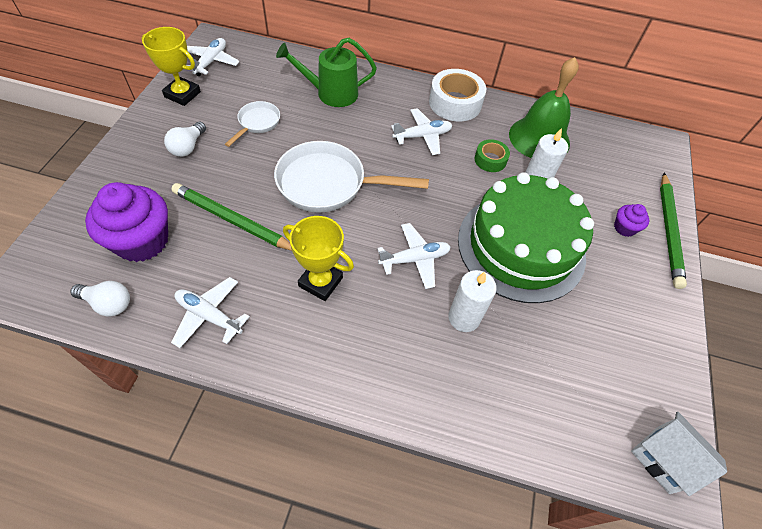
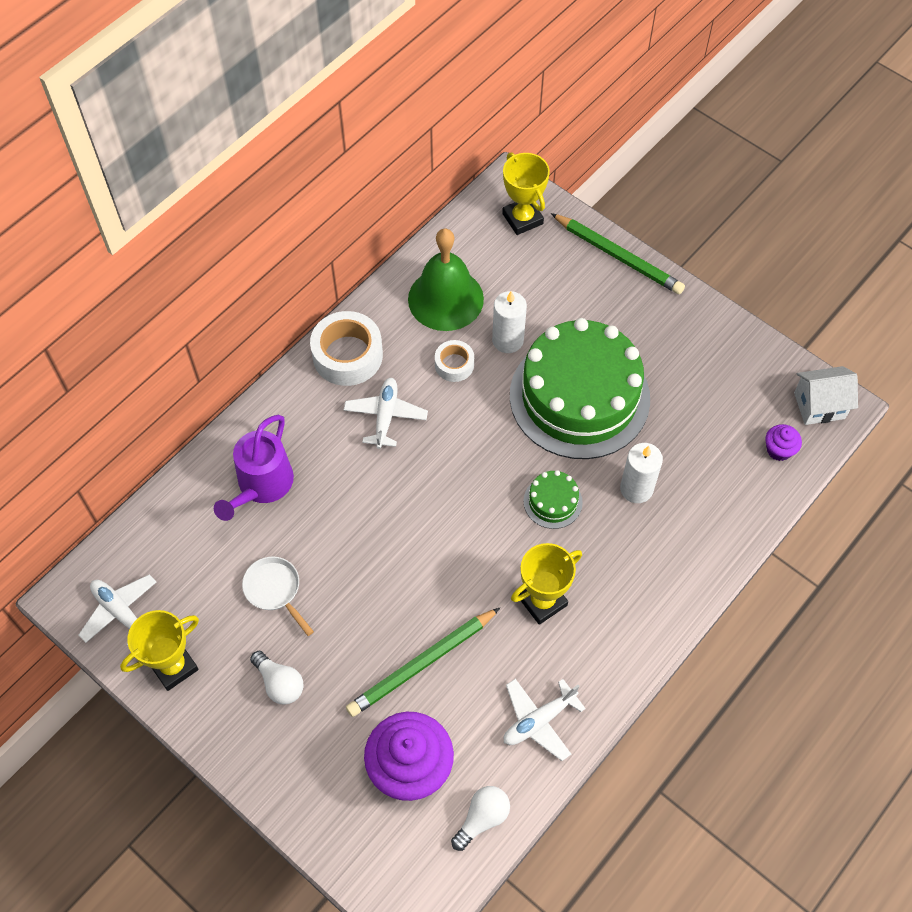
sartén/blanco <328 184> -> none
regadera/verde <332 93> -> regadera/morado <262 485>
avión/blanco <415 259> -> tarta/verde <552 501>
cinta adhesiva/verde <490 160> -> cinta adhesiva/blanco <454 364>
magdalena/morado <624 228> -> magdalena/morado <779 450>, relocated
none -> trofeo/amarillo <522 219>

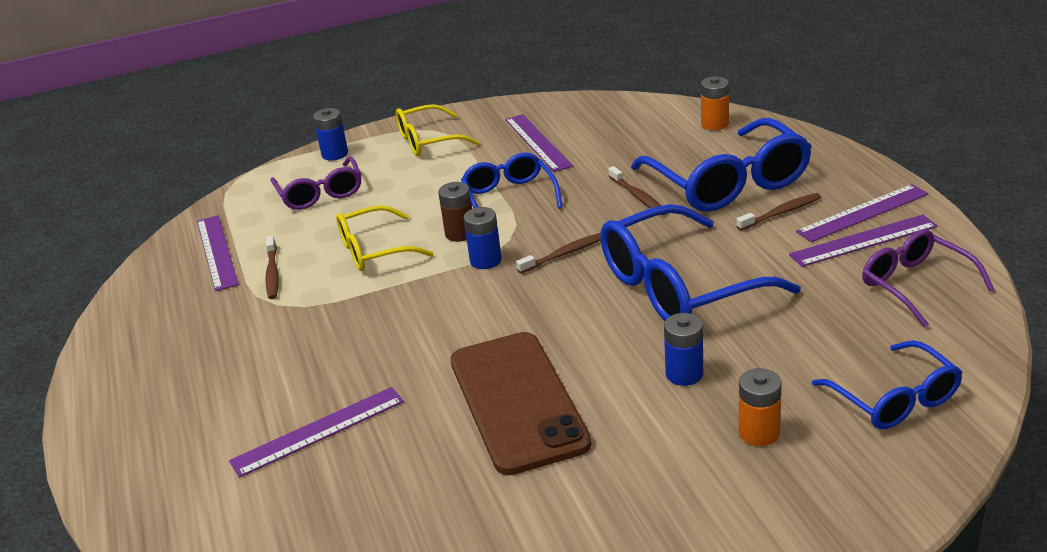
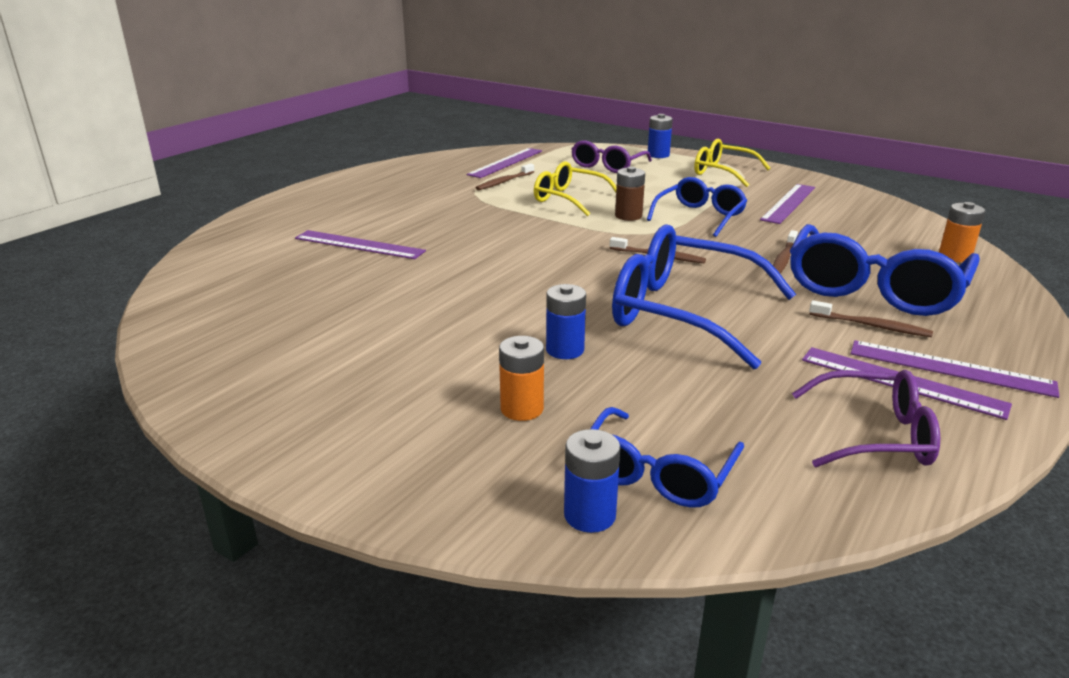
móvil/marrón <517 402> -> none
pila/azul <485 260> -> pila/azul <589 515>, relocated
gafas/morado <916 285> -> gafas/morado <874 435>, 75 degrees clockwise

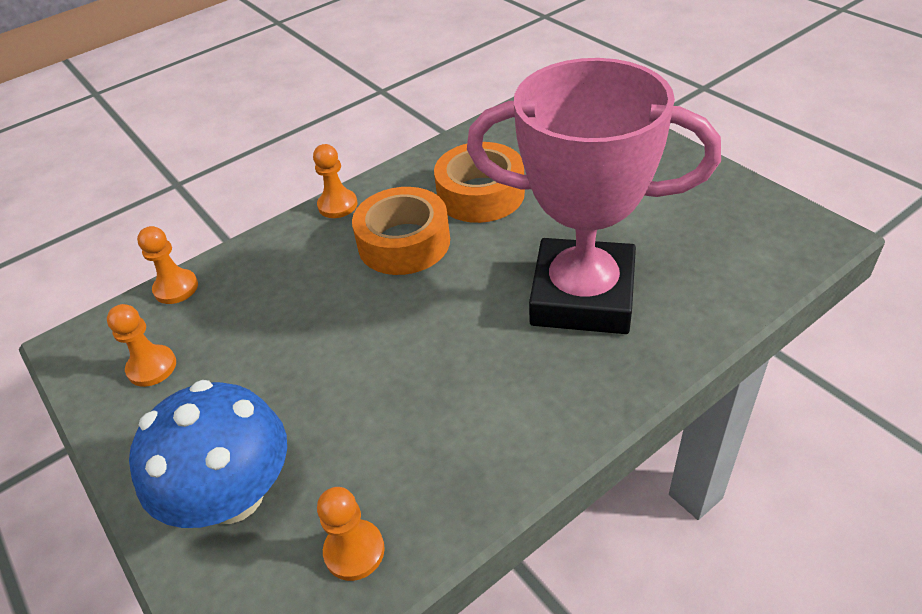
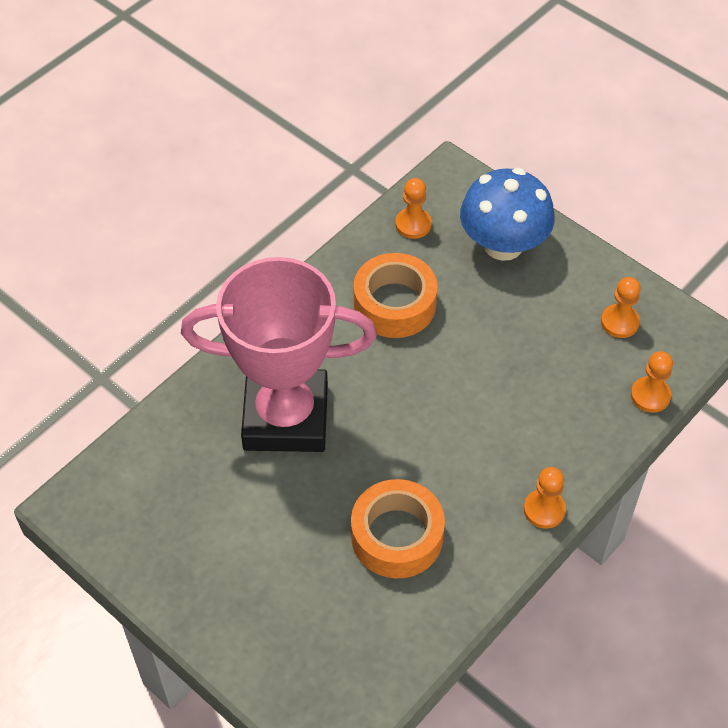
cinta adhesiva/naranja <404 242> -> cinta adhesiva/naranja <394 304>, relocated

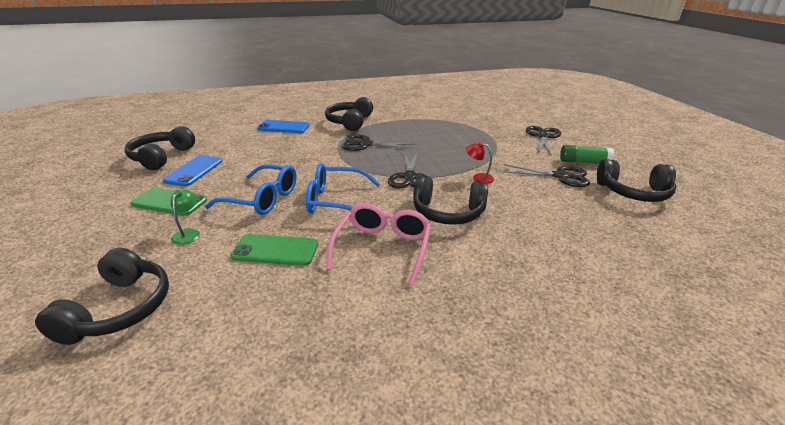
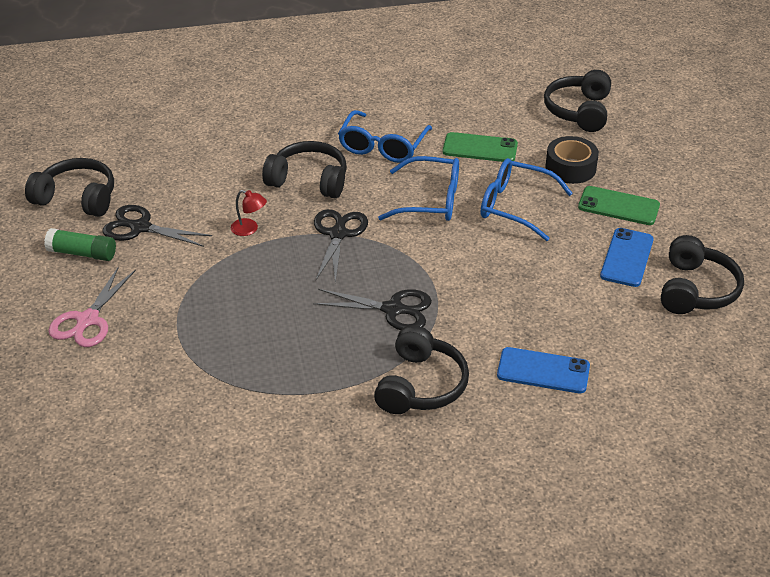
lámpara/verde <188 233> -> cinta adhesiva/negro <570 168>
gafas/rosa <383 248> -> gafas/azul <382 146>
tijeras/negro <543 136> -> tijeras/rosa <87 320>

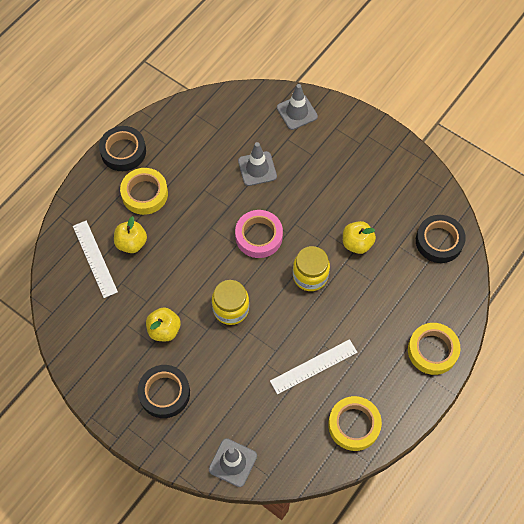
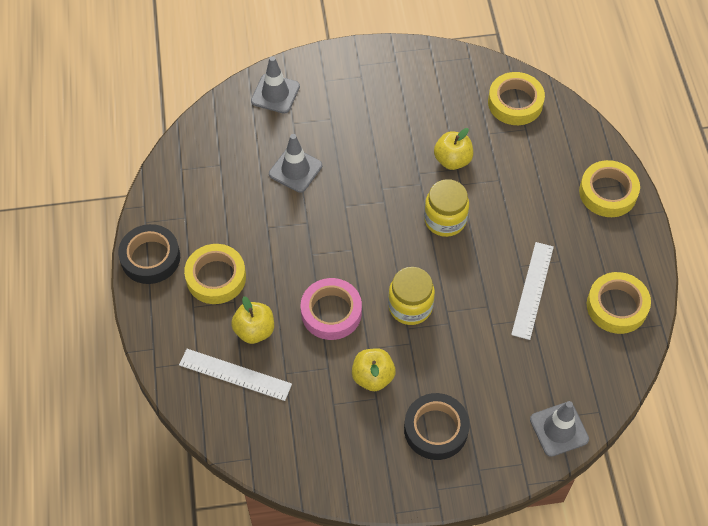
cinta adhesiva/rosa <259 236> -> cinta adhesiva/rosa <331 312>, relocated
cinta adhesiva/negro <439 241> -> cinta adhesiva/amarillo <515 103>

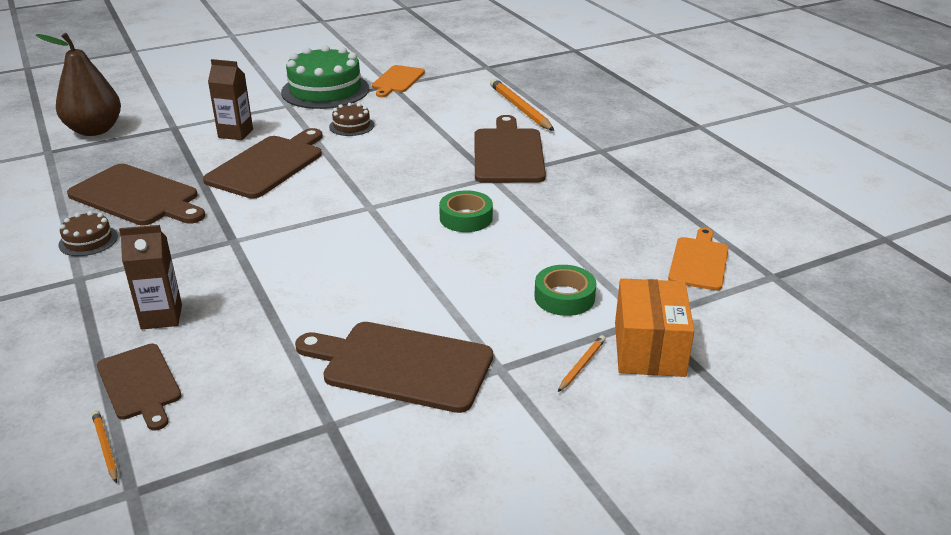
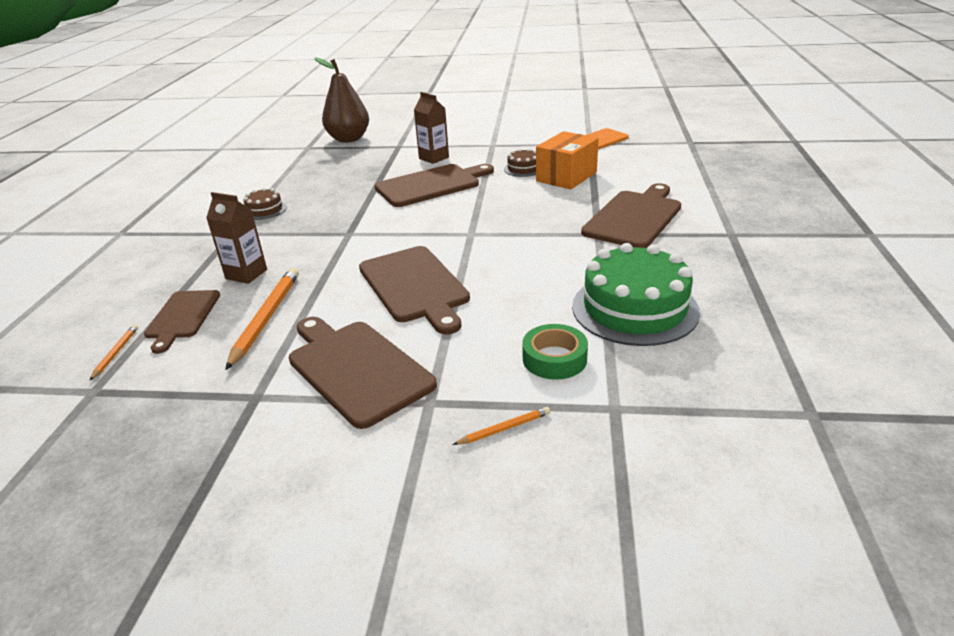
tabla de cortar/marrón <137 197> -> tabla de cortar/marrón <415 286>, relocated
tarta/verde <325 90> -> tarta/verde <634 308>, relocated
cinta adhesiva/verde <466 218> -> none
lápiz/naranja <520 108> -> lápiz/naranja <267 318>, relocated
caja/naranja <649 349> -> caja/naranja <566 176>, relocated
tabla de cortar/naranja <699 262> -> none

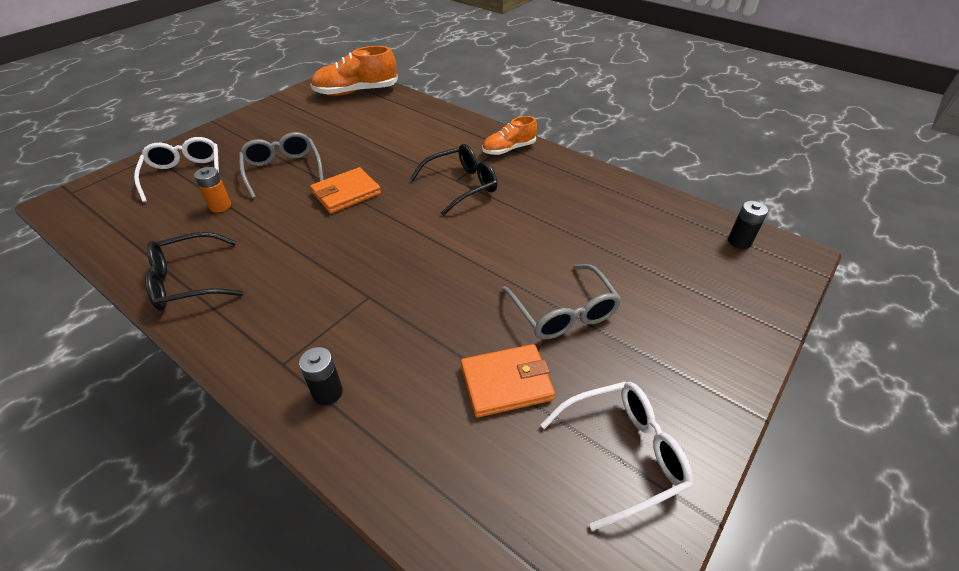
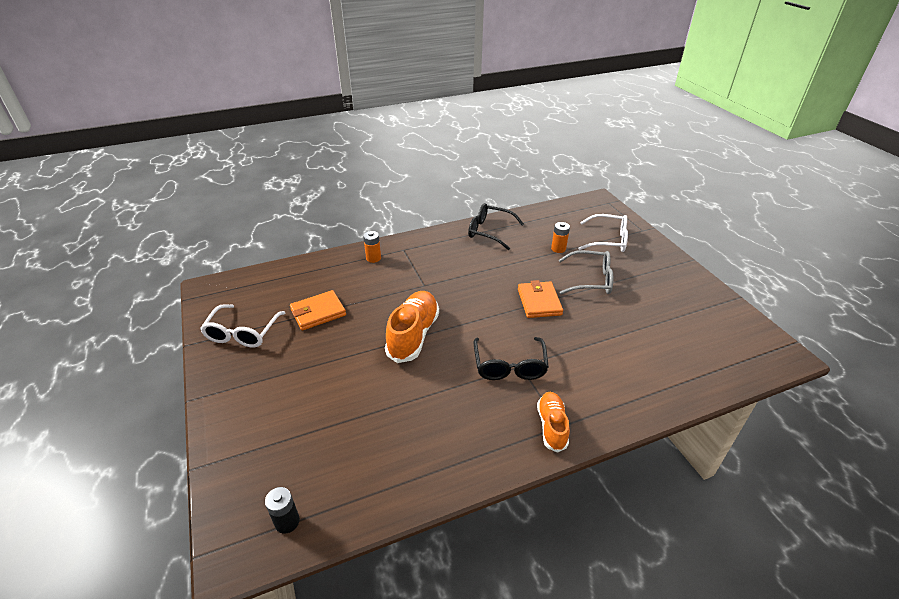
gafas/negro <188 281> -> gafas/negro <489 231>, 75 degrees counterclockwise
pila/negro <327 392> -> pila/naranja <373 258>
zapato/naranja <356 92> -> zapato/naranja <413 335>, relocated
cartera/naranja <506 383> -> cartera/naranja <318 312>, 45 degrees clockwise
gafas/gris <563 312> -> none

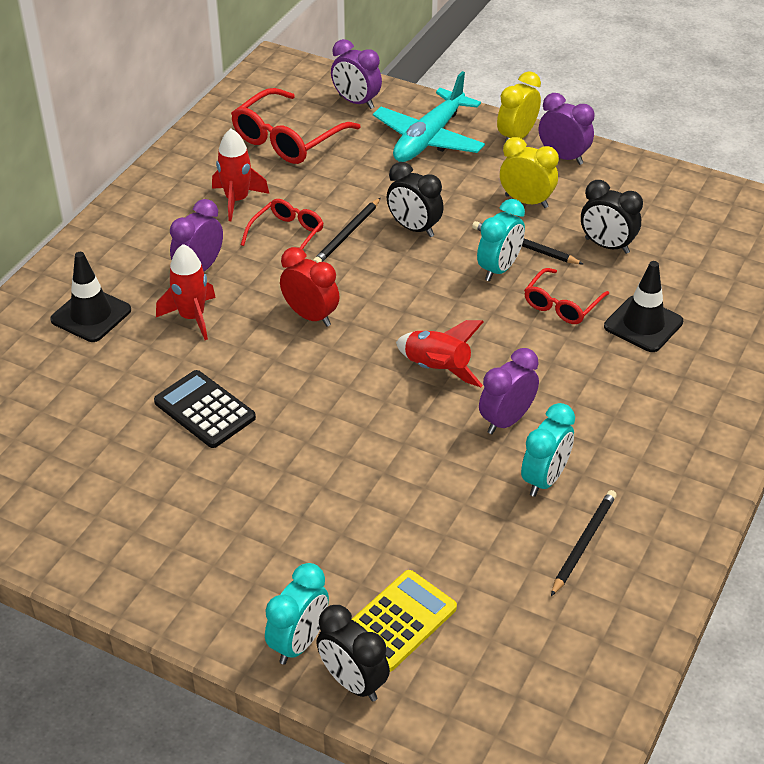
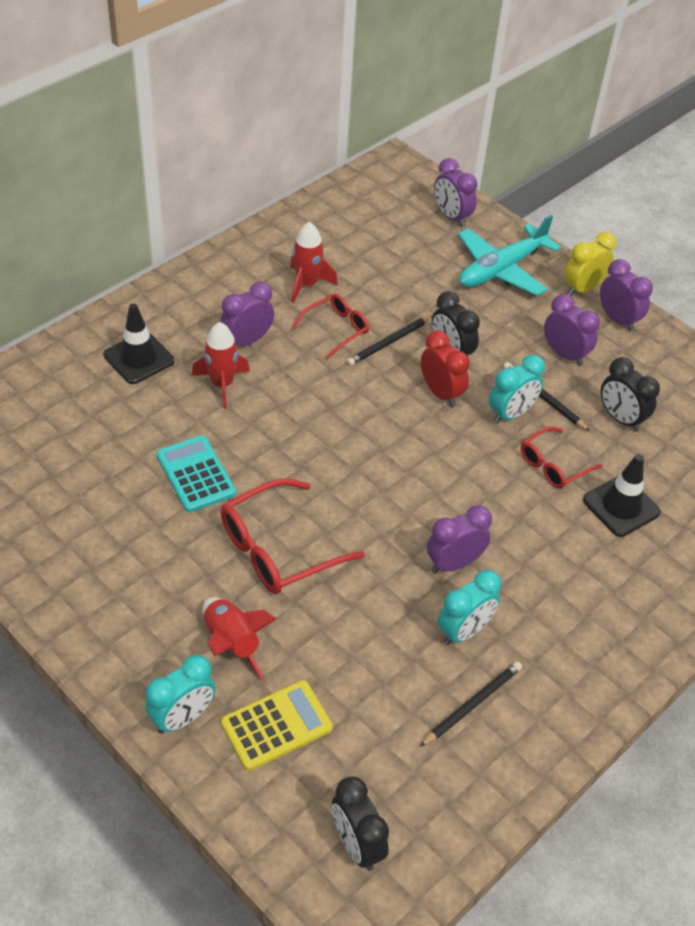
calculadora/negro <204 410> -> calculadora/turquesa <196 474>
gafas/rojo <288 138> -> gafas/rojo <279 548>, relocated
despertador/rojo <310 316> -> despertador/rojo <441 393>, relocated
despertador/negro <353 682> -> despertador/negro <357 844>, relocated
cohete/rojo <437 369> -> cohete/rojo <232 643>, relocated
despertador/amarillo <526 201> -> despertador/morado <564 354>

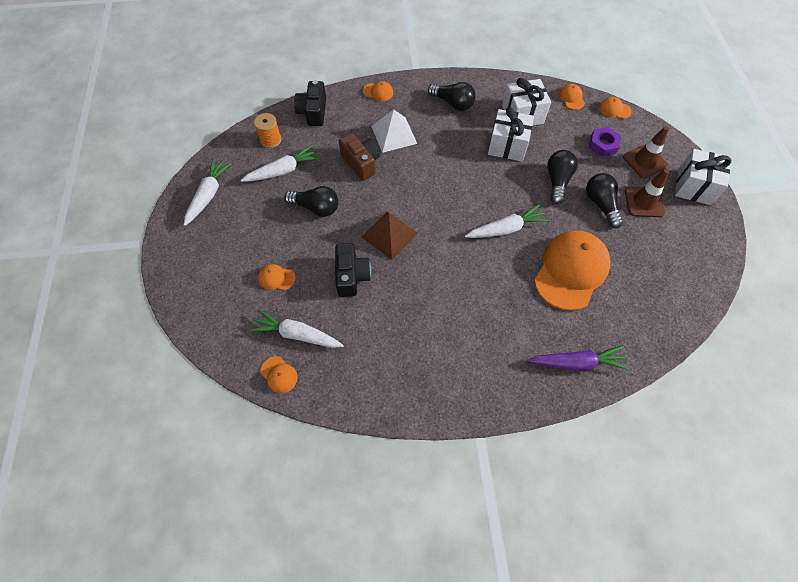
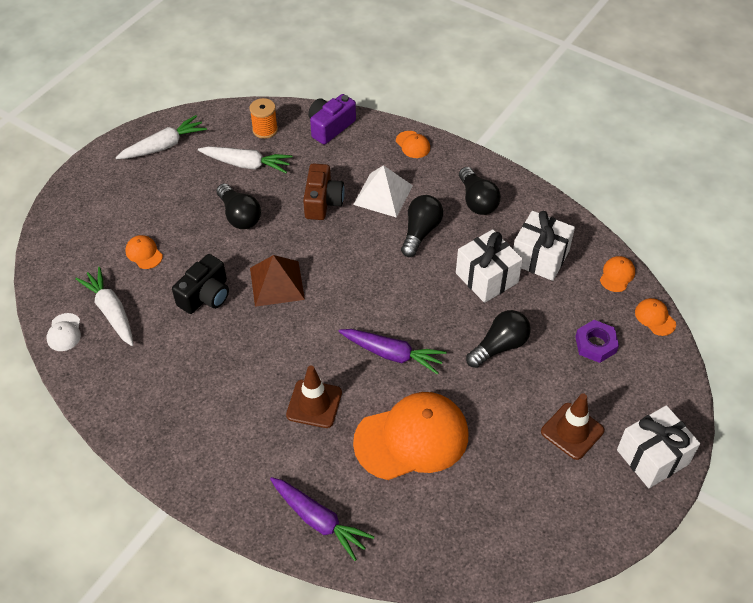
gorra/naranja <279 374> -> gorra/blanco <64 332>
cámara/negro <313 112> -> cámara/morado <330 127>
zanahoria/blanco <506 229> -> zanahoria/morado <392 354>
bombilla/negro <600 204> -> bombilla/negro <420 232>, relocated
cono de tráfico/marrón <645 161> -> cono de tráfico/marrón <314 404>, relocated

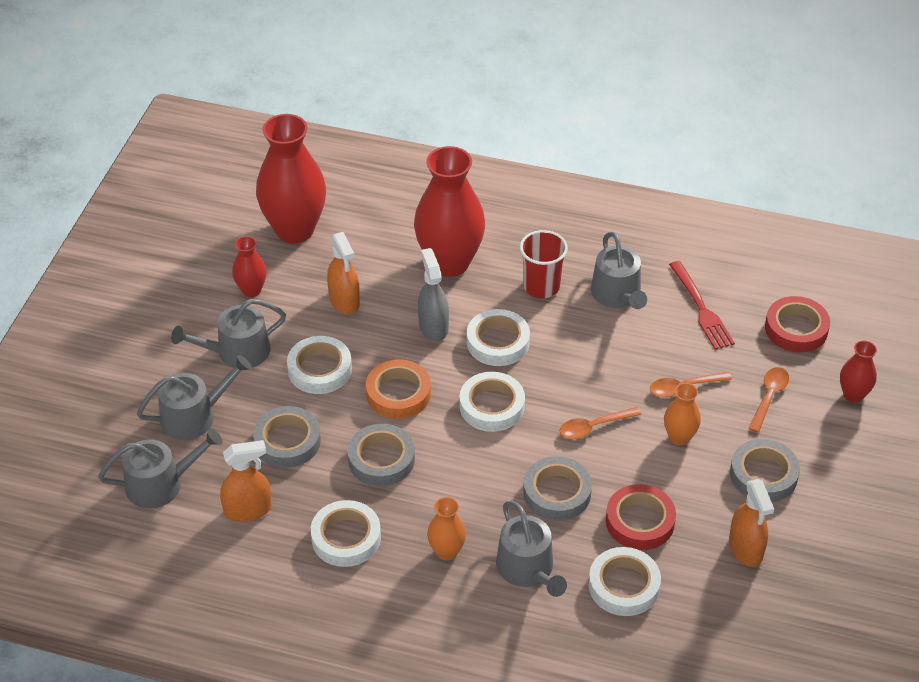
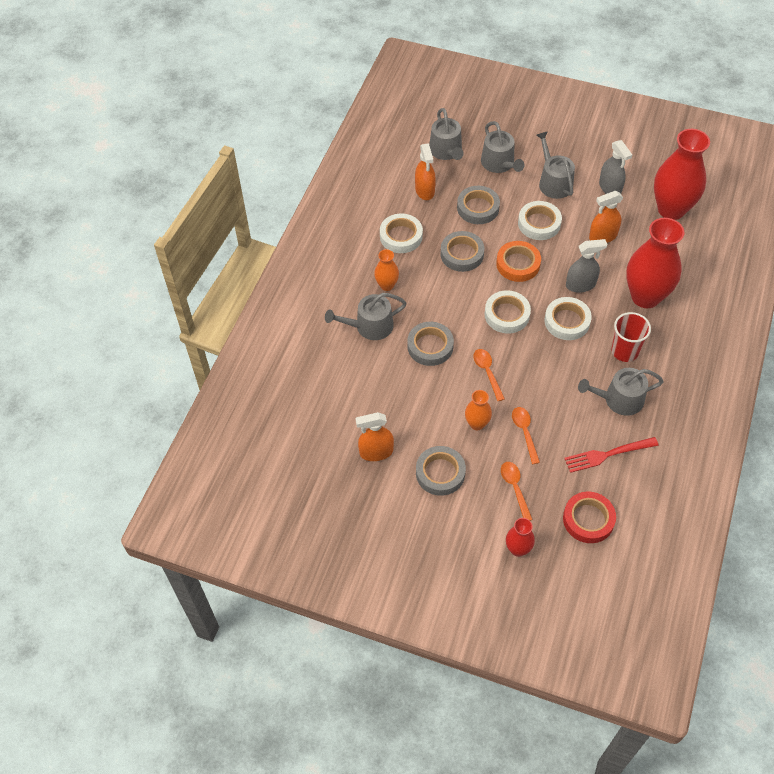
florero/rojo <251 290> -> pulverizador/gris <610 188>
cinta adhesiva/blanco <624 586> -> none
cinta adhesiva/rojo <640 521> -> none
cuchara/naranja <769 397> -> cuchara/naranja <515 488>, 135 degrees counterclockwise

